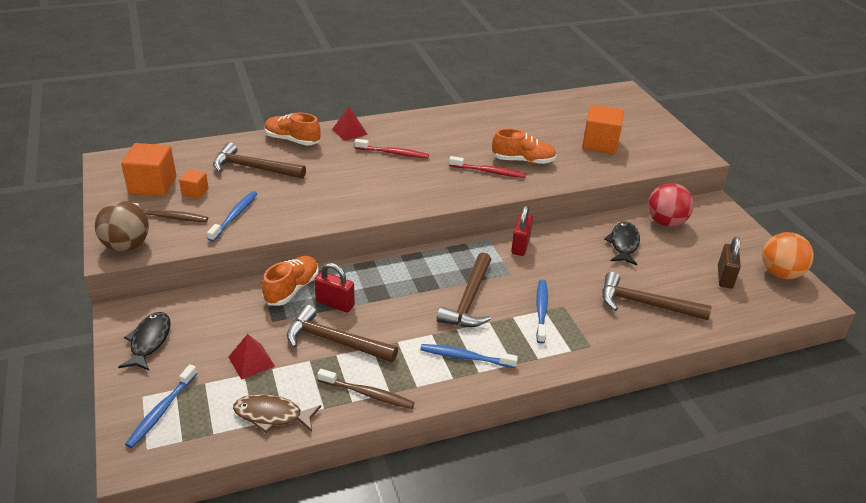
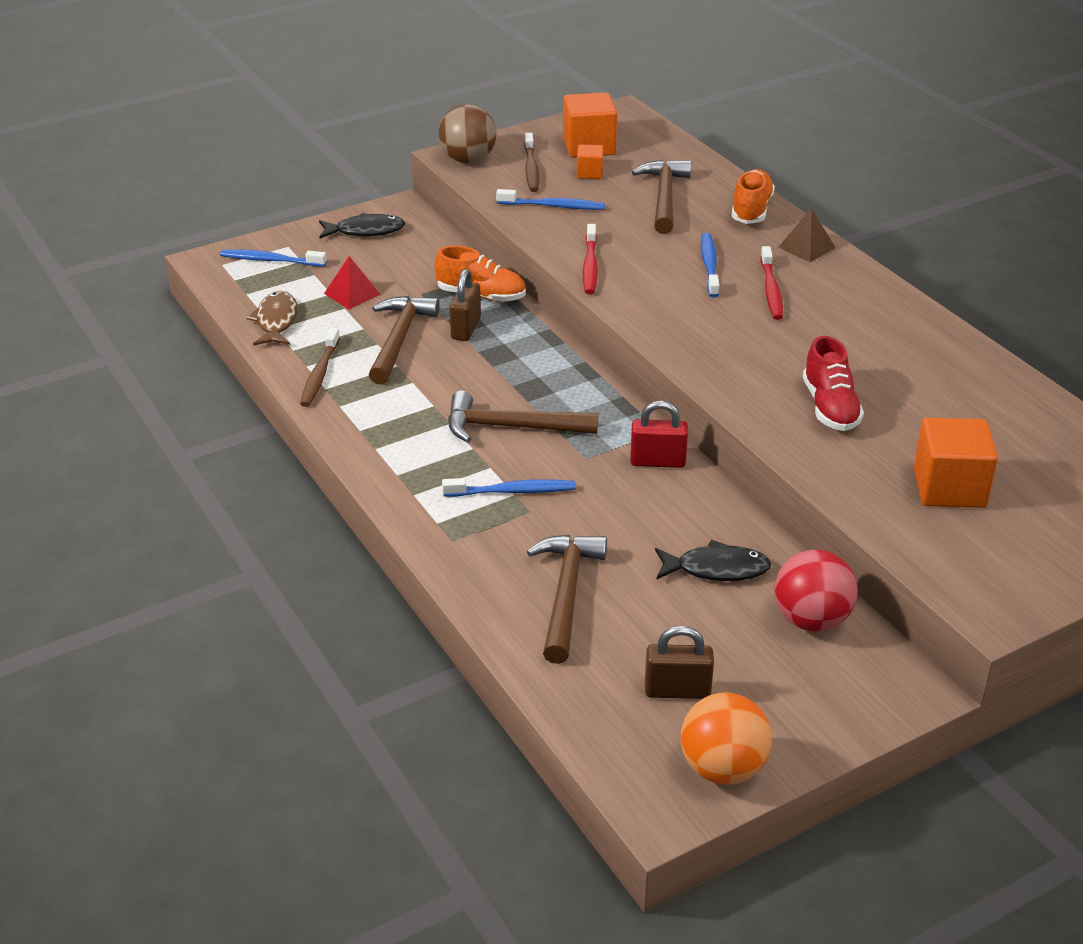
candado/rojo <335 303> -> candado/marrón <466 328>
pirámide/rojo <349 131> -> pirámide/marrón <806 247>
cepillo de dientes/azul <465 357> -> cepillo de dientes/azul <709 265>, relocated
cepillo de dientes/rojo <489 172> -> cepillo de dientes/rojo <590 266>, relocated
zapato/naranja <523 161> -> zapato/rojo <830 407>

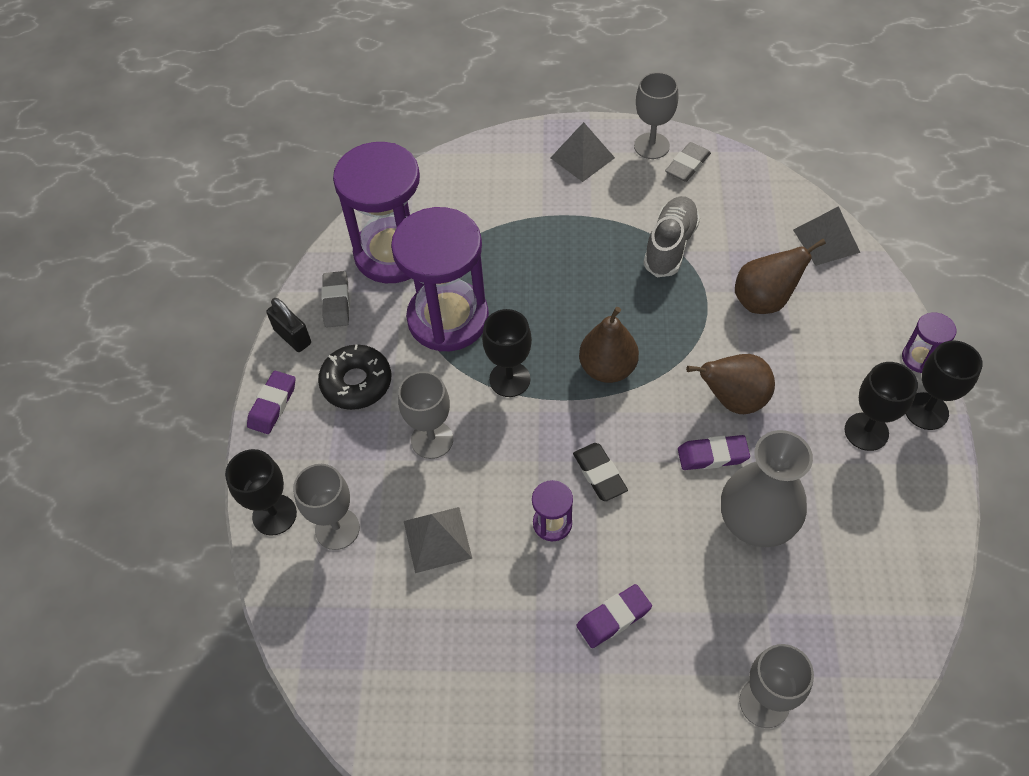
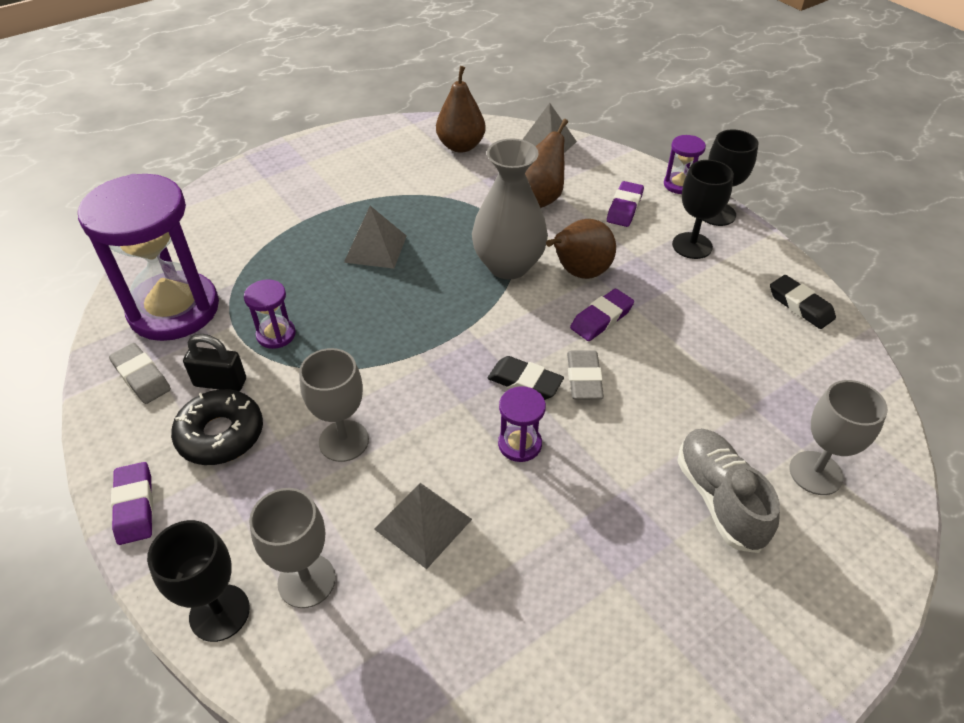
candado/negro <292 337> -> candado/negro <220 382>, relocated
reloj de arena/morado <448 318> -> reloj de arena/morado <276 335>, x0.42
copa/negro <509 379> -> none
pirámide/gris <582 158> -> pirámide/gris <375 248>, relocated
goma de borrar/morado <613 618> -> goma de borrar/morado <624 208>, relocated
pera/marrón <607 368> -> pera/marrón <461 146>, relocated
copa/gris <651 146> -> none
zapato/gris <670 245> -> zapato/gris <719 498>, relocated
goma de borrar/gris <687 165> -> goma de borrar/gris <584 379>, relocated
florero/gris <755 523> -> florero/gris <508 265>, relocated
none -> goma de borrar/negro <800 305>

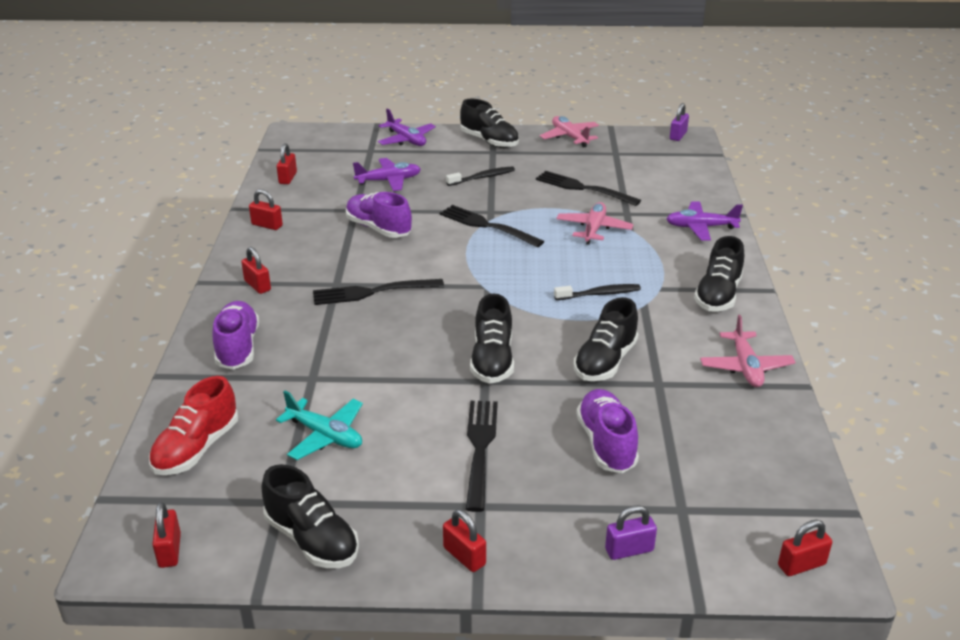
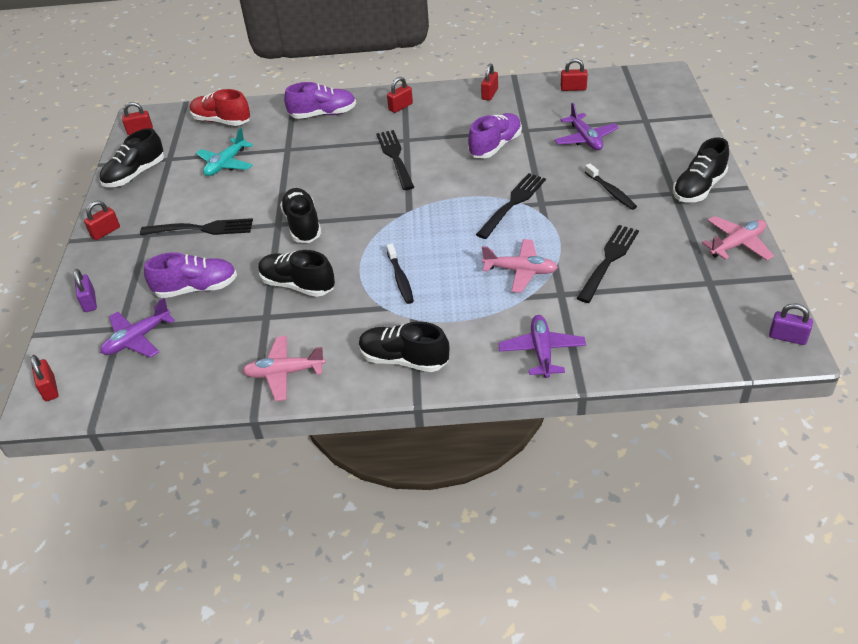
avión/morado <406 140> -> avión/morado <137 339>, relocated
zapato/negro <492 360> -> zapato/negro <303 225>, 75 degrees clockwise

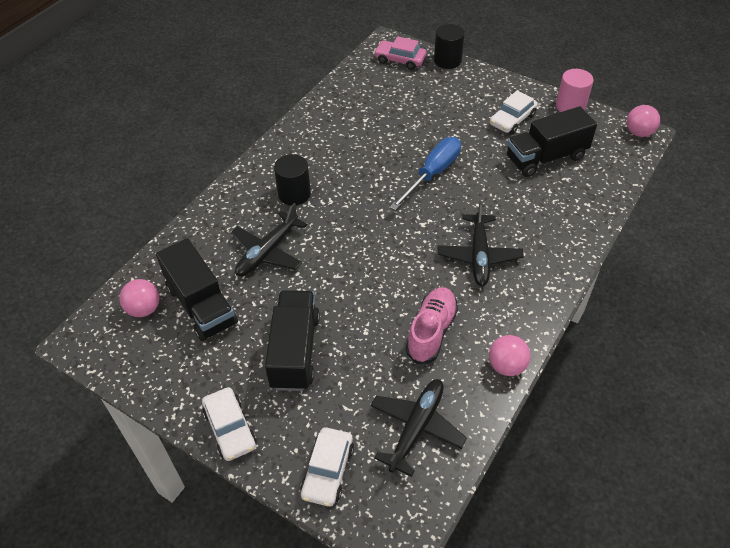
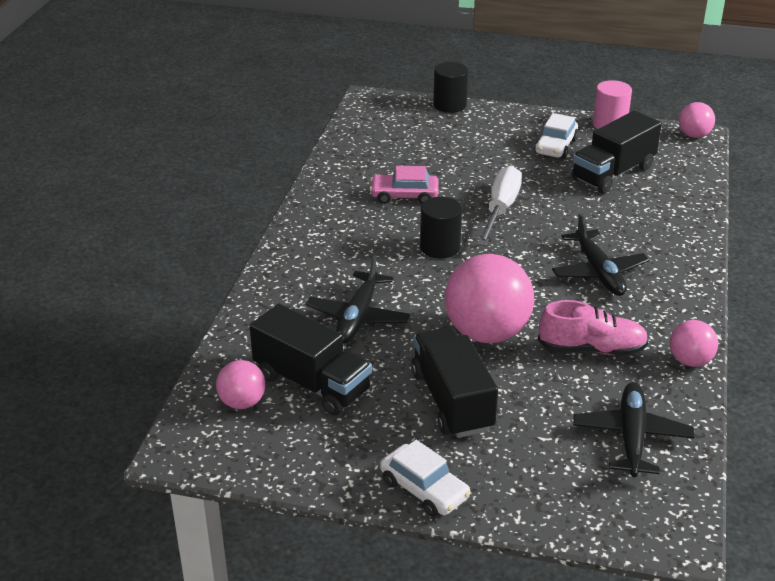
cilindro/negro <294 194> -> cilindro/negro <440 247>, relocated
coche/blanco <328 471> -> none
coche/rosa <400 60> -> coche/rosa <404 196>, relocated
destornillador/azul <432 174> -> destornillador/blanco <500 209>
zapato/rosa <431 331> -> zapato/rosa <591 349>, 90 degrees clockwise
none -> pelota/rosa <487 333>

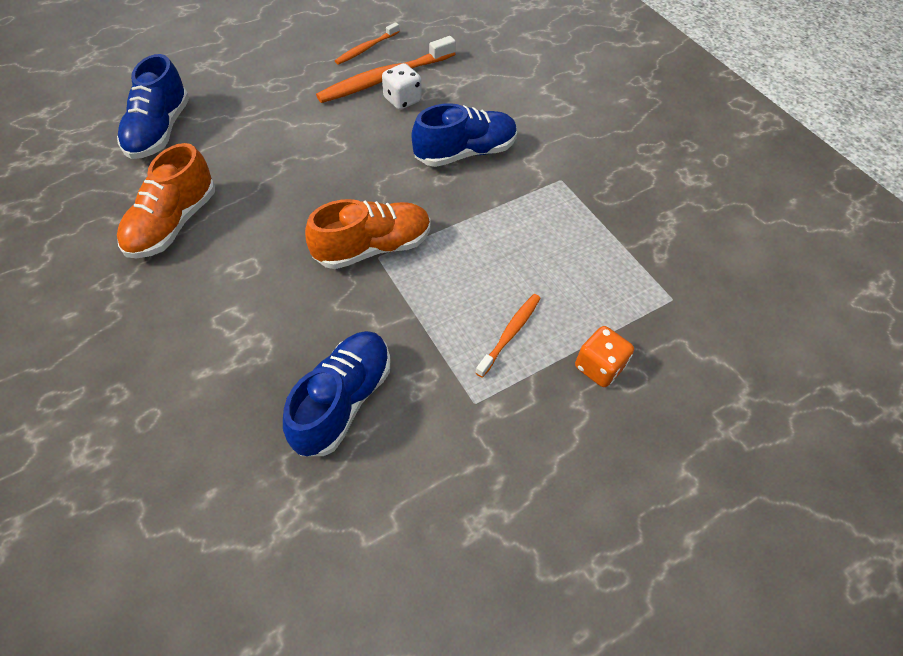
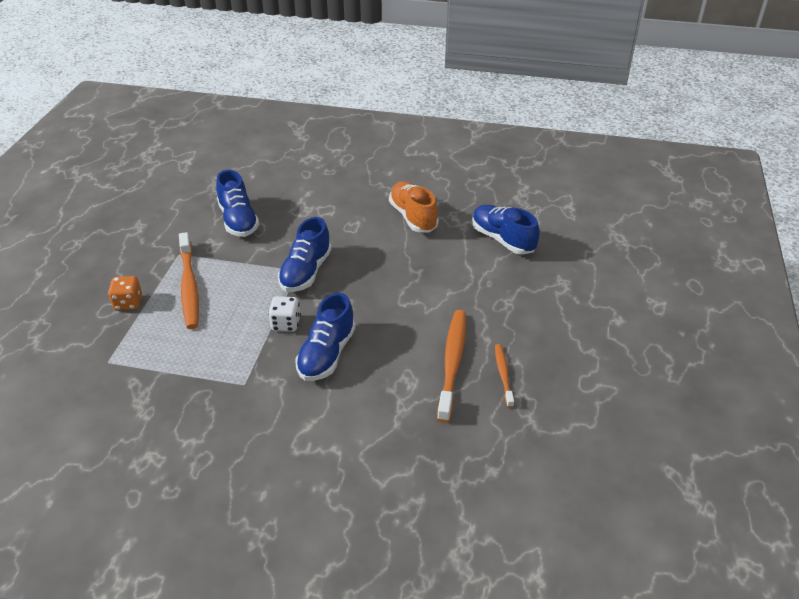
zapato/naranja <373 247> -> zapato/azul <306 272>
dado/blanco <402 100> -> dado/blanco <286 324>, relocated
cepillo de dientes/naranja <510 334> -> cepillo de dientes/naranja <189 286>, x1.83

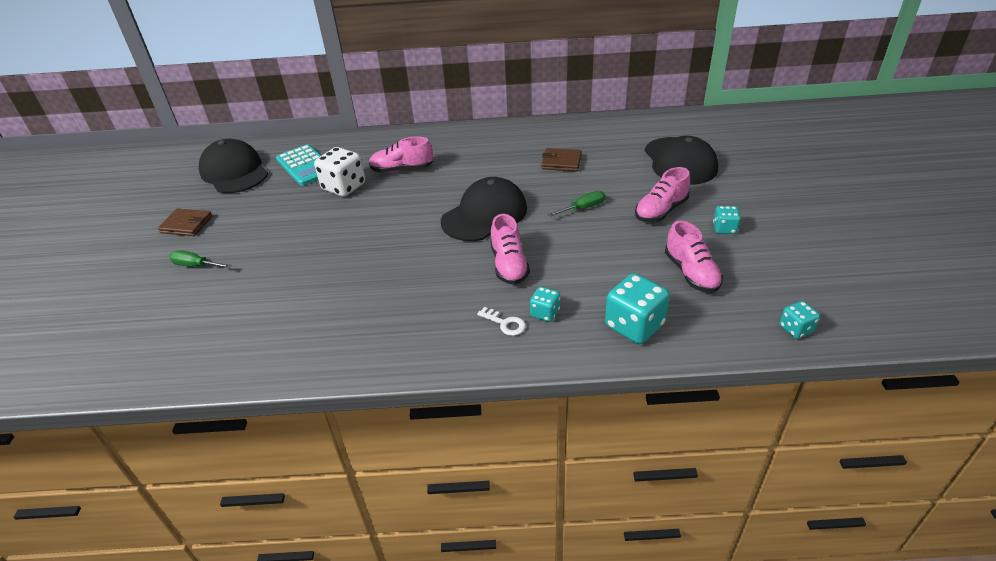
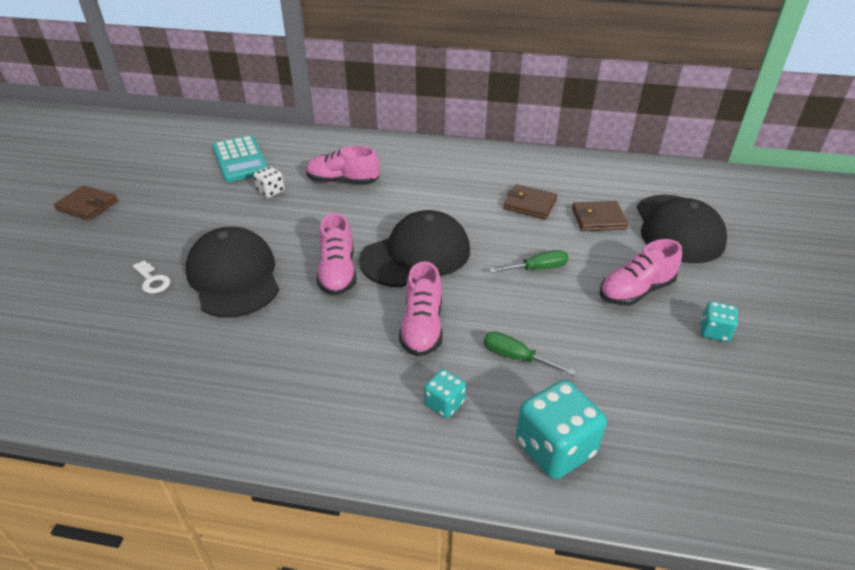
destornillador/verde <196 265> -> destornillador/verde <516 357>, relocated
gorra/negro <234 172> -> gorra/negro <234 277>, relocated
dado/blanco <344 187> -> dado/blanco <271 191>, x0.54
llave/blanco <505 323> -> llave/blanco <152 280>, relocated
zapato/rosa <691 273> -> zapato/rosa <338 272>, relocated
dado/turquesa <796 329> -> none
none -> cartera/marrón <598 219>

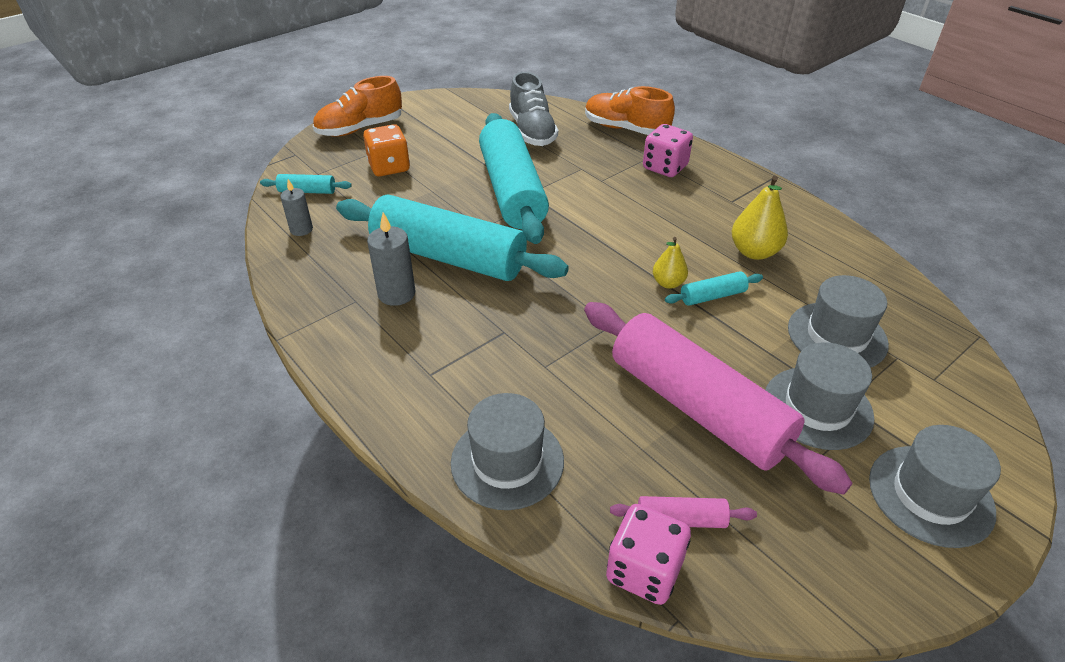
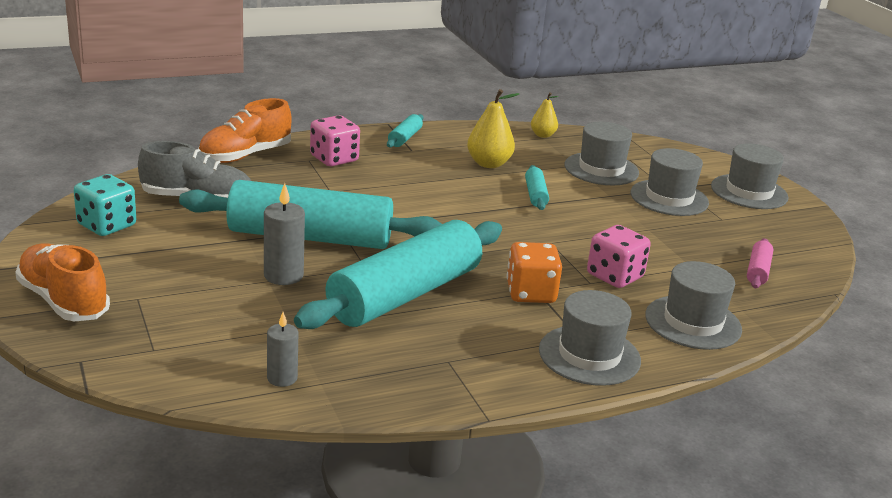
rodillo/turquesa <307 191> -> rodillo/turquesa <405 138>, relocated
zapato/naranja <360 129> -> zapato/naranja <63 301>, 150 degrees clockwise
dado/naranja <389 167> -> dado/naranja <530 293>, relocated
vela/gris <396 294> -> vela/gris <283 275>, relocated
rodillo/rosa <698 407> -> none
dado/rosa <644 570> -> dado/rosa <614 276>, relocated
pera/amarillo <668 283> -> pera/amarillo <542 135>, relocated
none -> dado/turquesa <106 225>
none -> sombrero/gris <589 355>

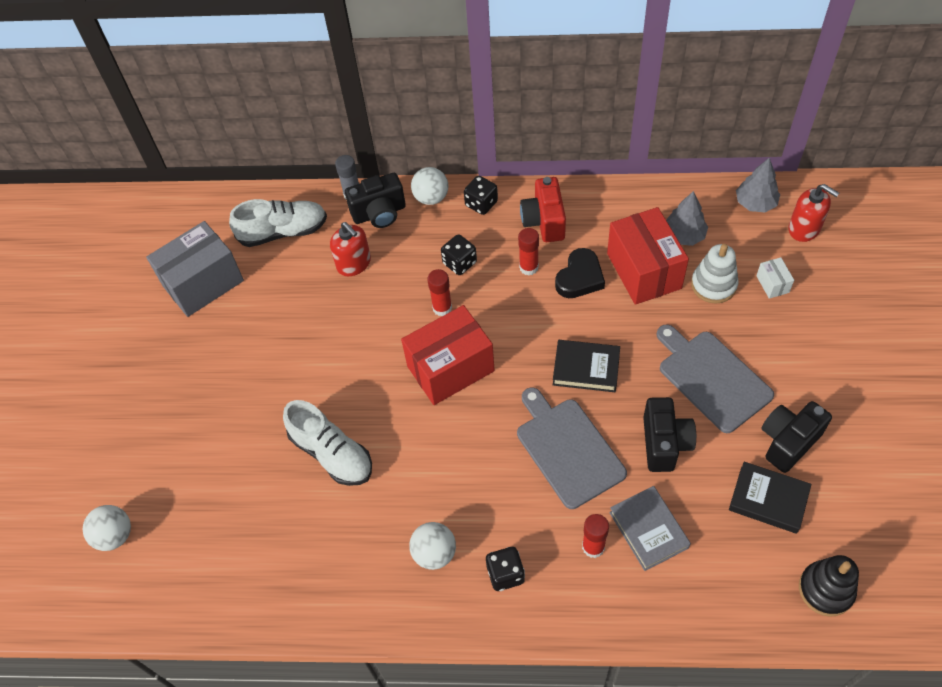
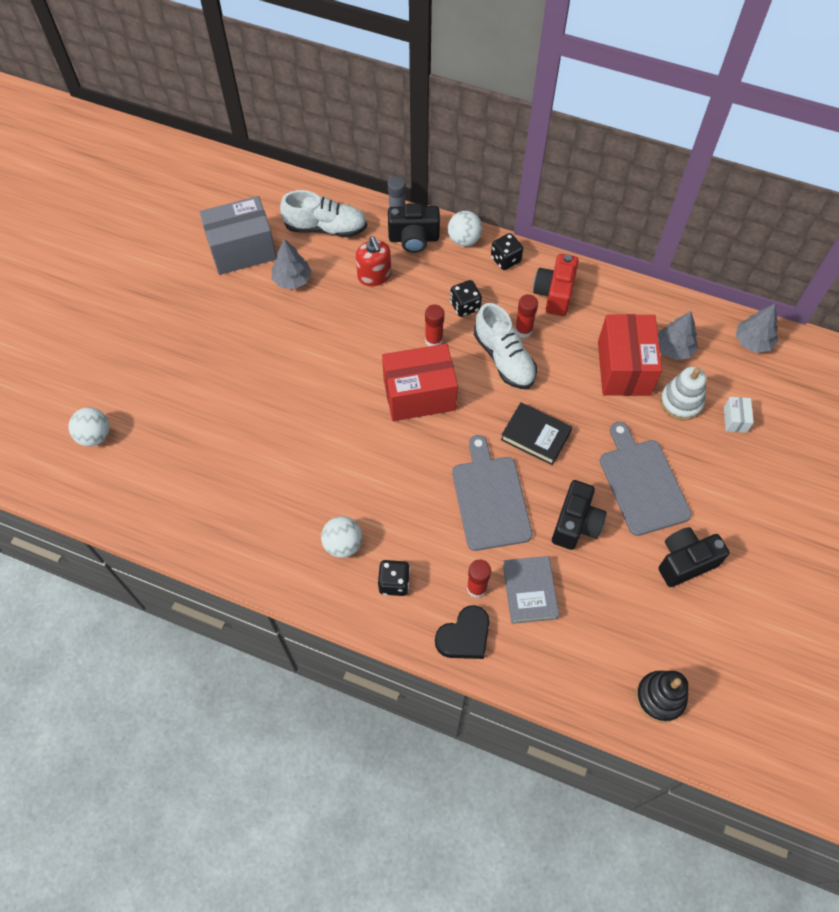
zapato/blanco <332 453> -> zapato/blanco <504 358>, relocated
corazón/negro <580 278> -> corazón/negro <464 636>, relocated
libro/negro <768 500> -> none
dispensador de jabón/rojo <804 228> -> none
none -> árbol/gris <292 279>

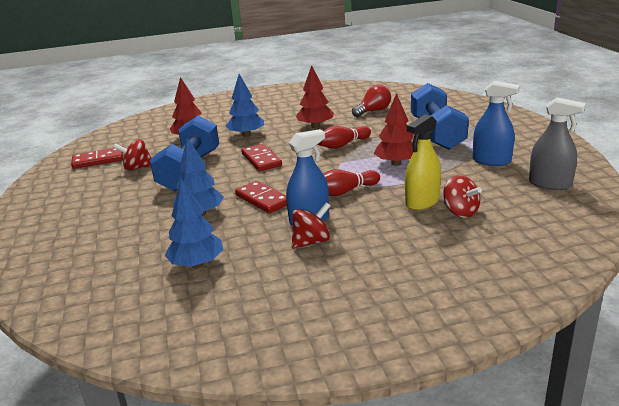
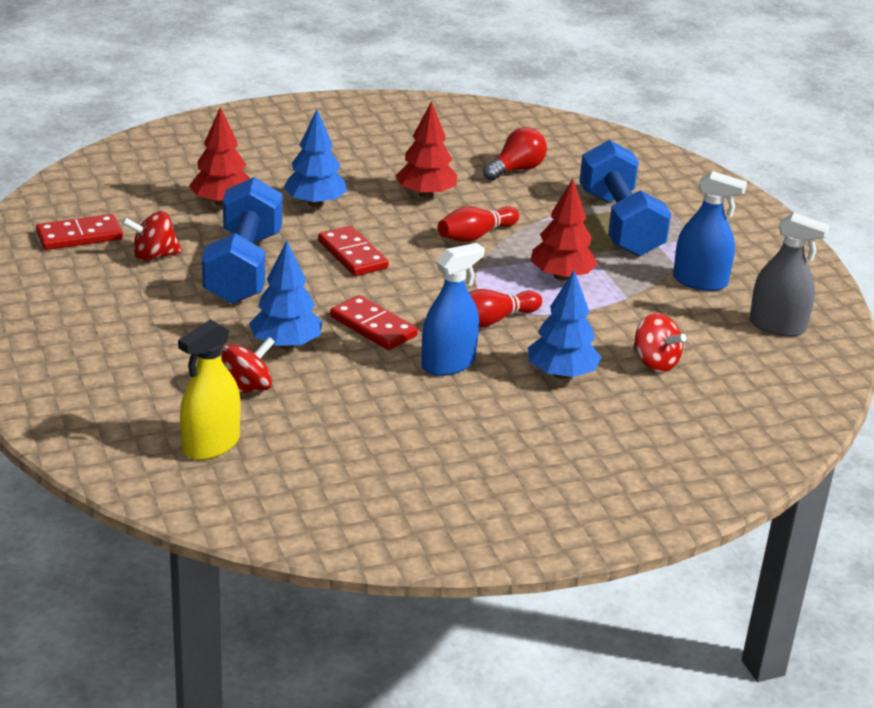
árbol/azul <197 264> -> árbol/azul <562 374>, relocated
peonza/rojo <311 242> -> peonza/rojo <246 389>, relocated
pulverizador/amarillo <422 202> -> pulverizador/amarillo <211 445>, relocated

